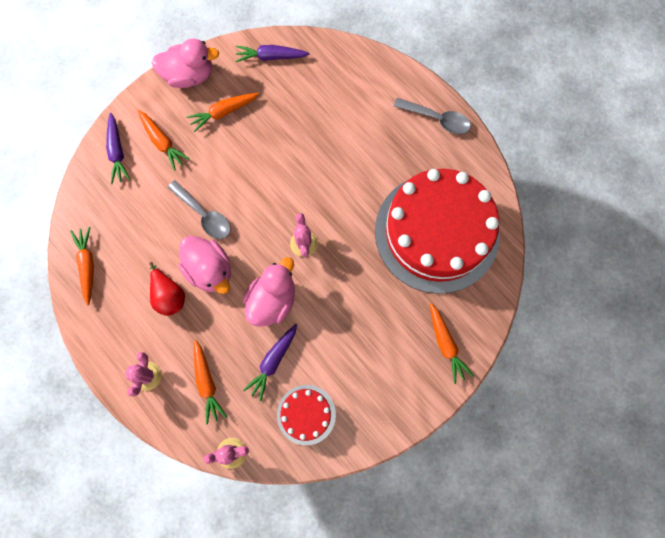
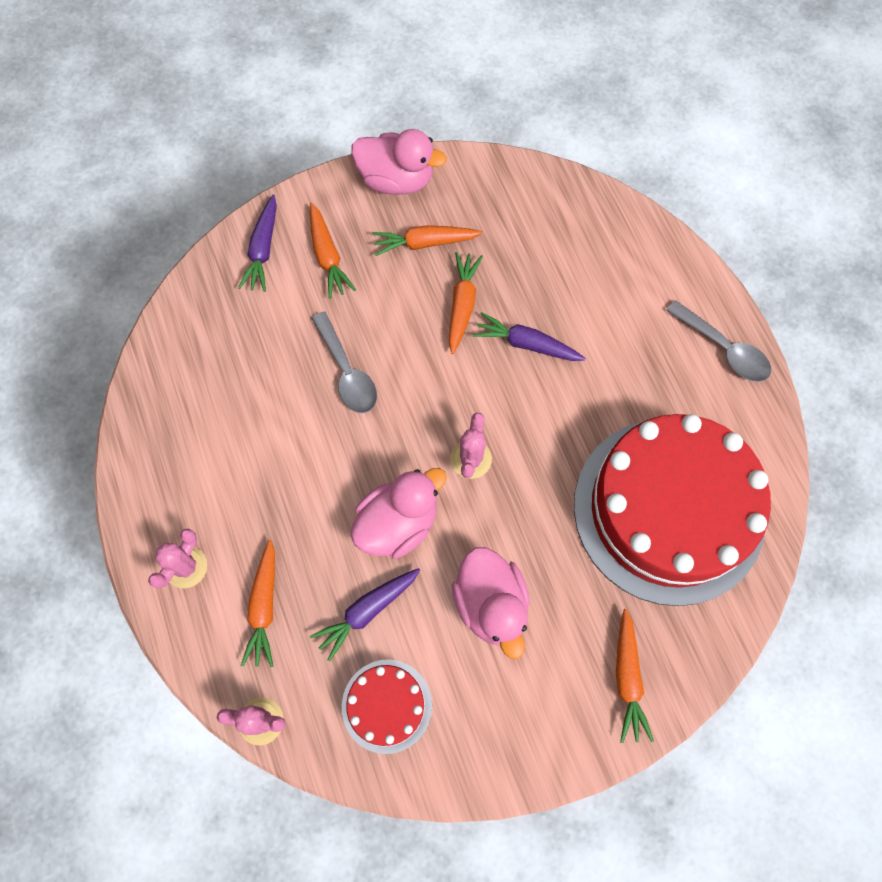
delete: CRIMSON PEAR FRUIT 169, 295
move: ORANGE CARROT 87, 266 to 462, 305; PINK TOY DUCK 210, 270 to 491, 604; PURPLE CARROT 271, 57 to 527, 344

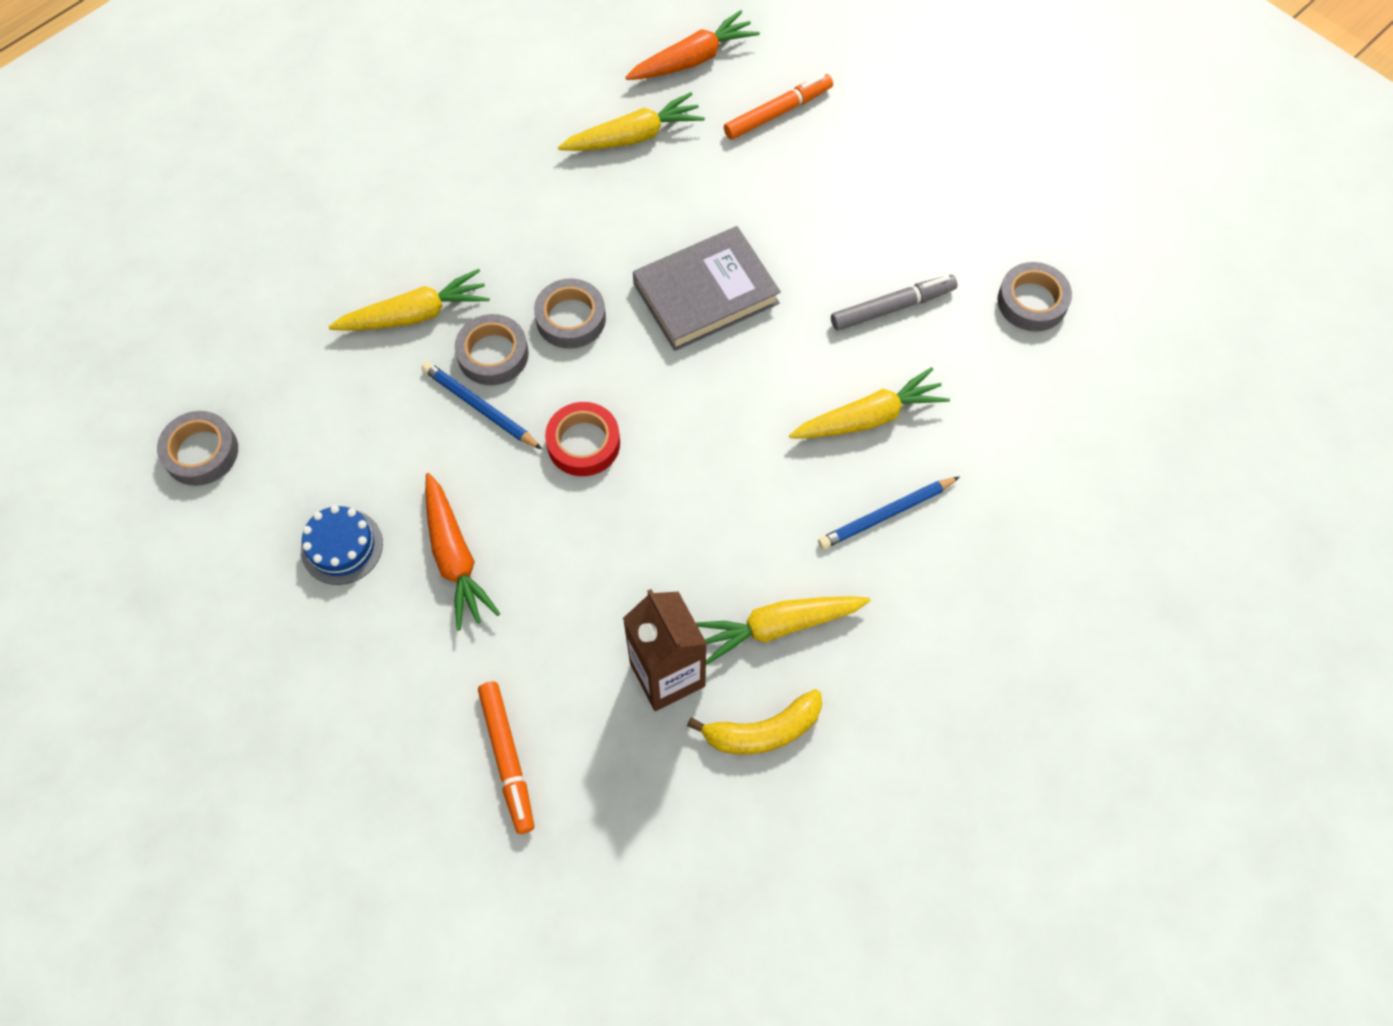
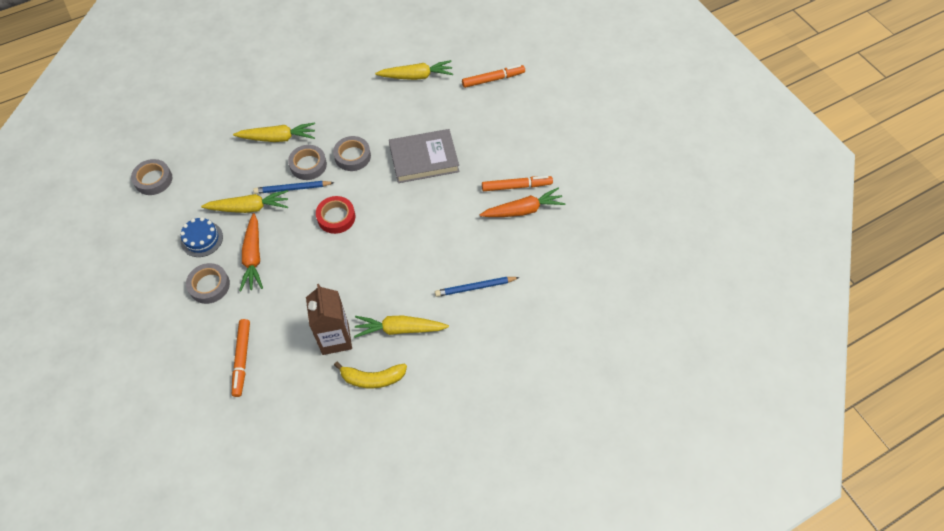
move: GREY ROLL OF TAPE 1032, 301 to 209, 285; GOLDEN CARROT 869, 417 to 249, 208; ORANGE CARROT 693, 59 to 523, 210
recolor: GREY FELT PEN 892, 307 to ORANGE FELT PEN 516, 186
rotate: ROYAL BLUE LEAD PENCIL 480, 407 = 292, 188 60 degrees counterclockwise

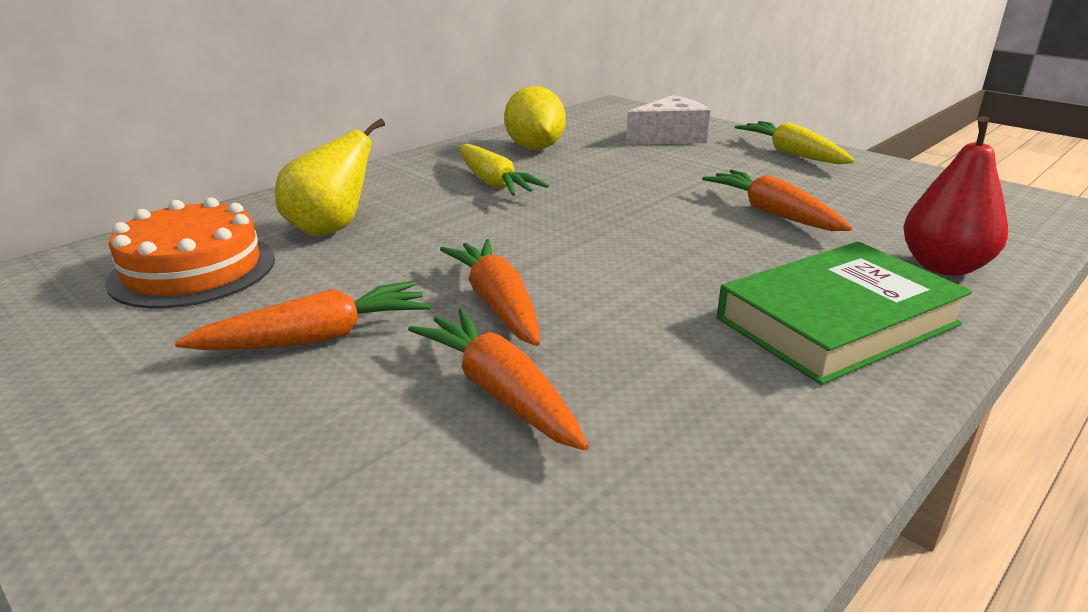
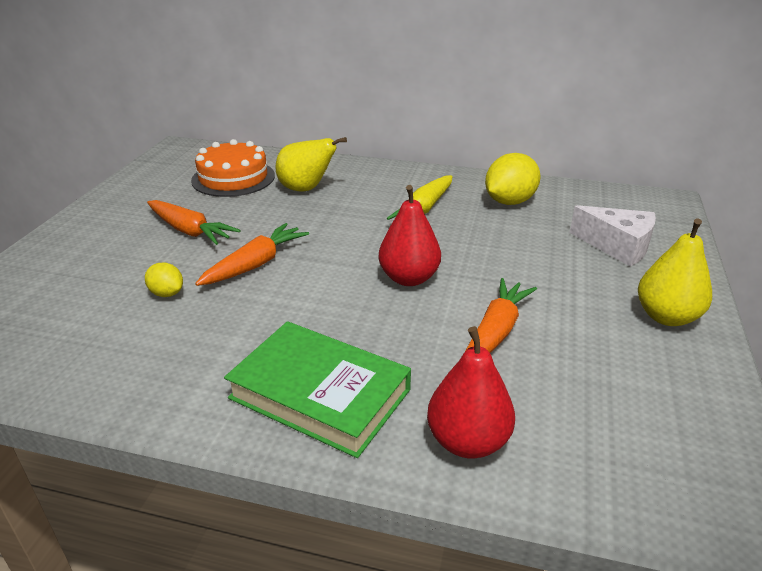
insert: CRIMSON PEAR FRUIT 409, 278
replace: ORANGE CARROT 500, 392 to GOLDEN TOY LEMON 167, 293; GOLDEN CARROT 792, 154 to GOLDEN PEAR FRUIT 666, 317

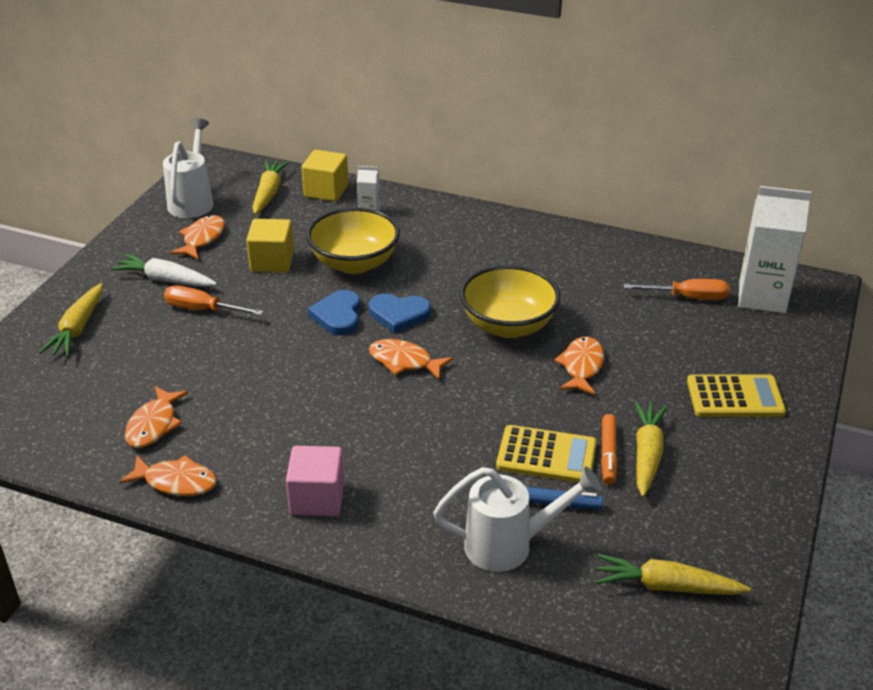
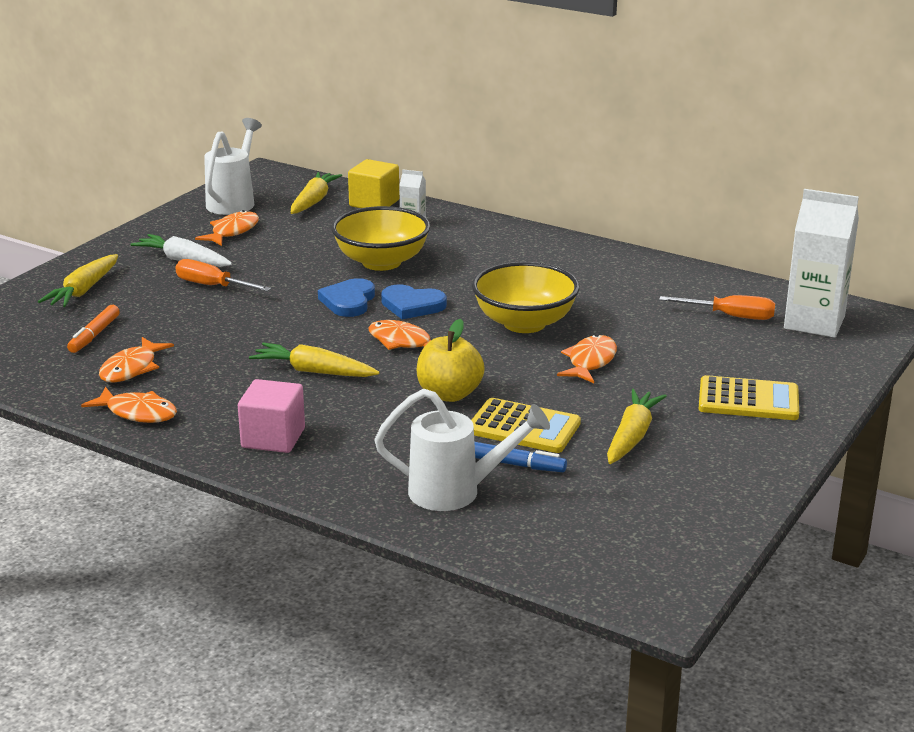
delete: GOLDEN SOLID CUBE 272, 261
insert: GOLDEN TOY APPLE 449, 394
move: ORANGE FELT PEN 608, 454 to 94, 335; GOLDEN CARROT 666, 586 to 314, 371

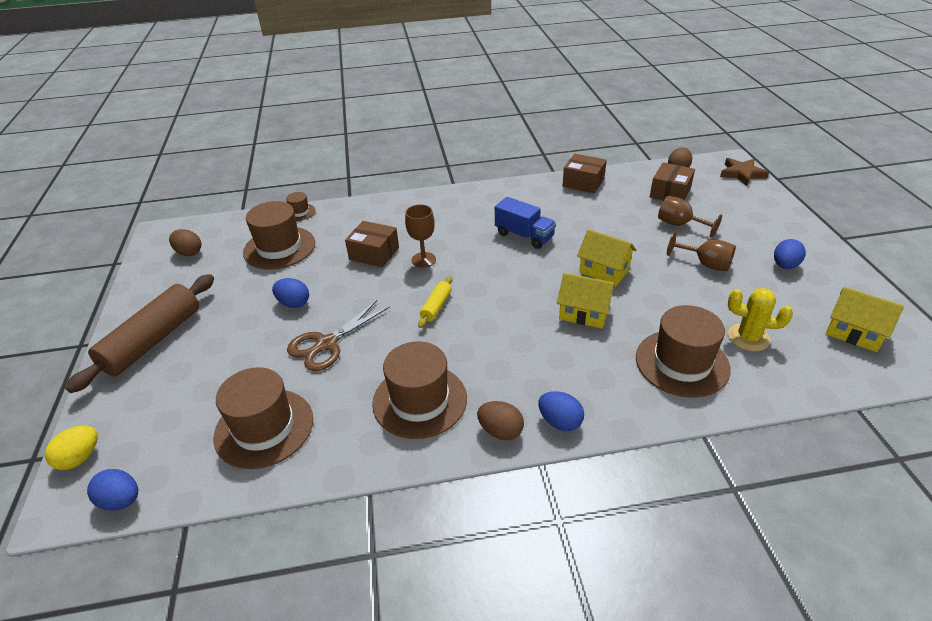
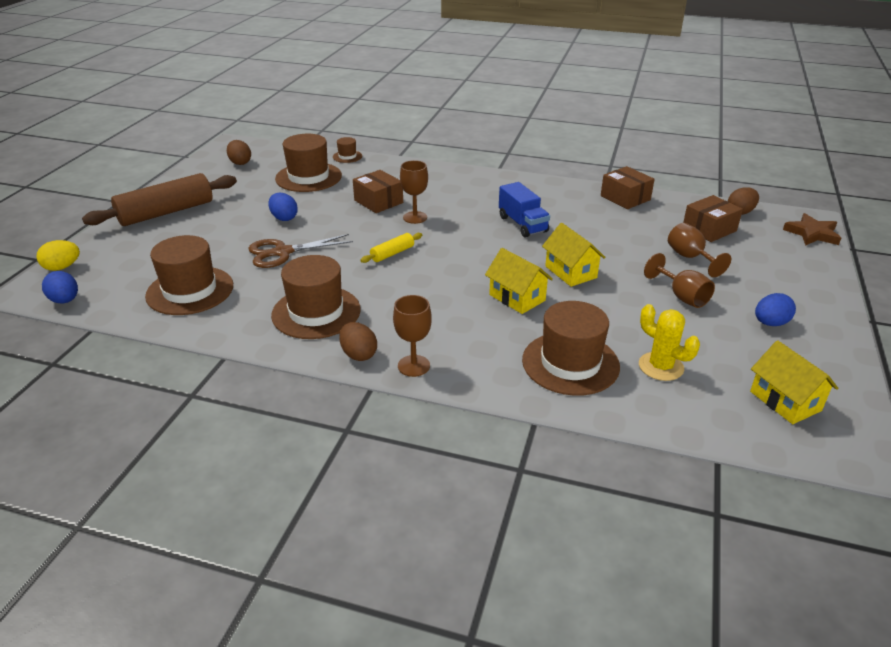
replace: ROYAL BLUE EGG 560, 422 to RUSSET CHALICE 413, 366

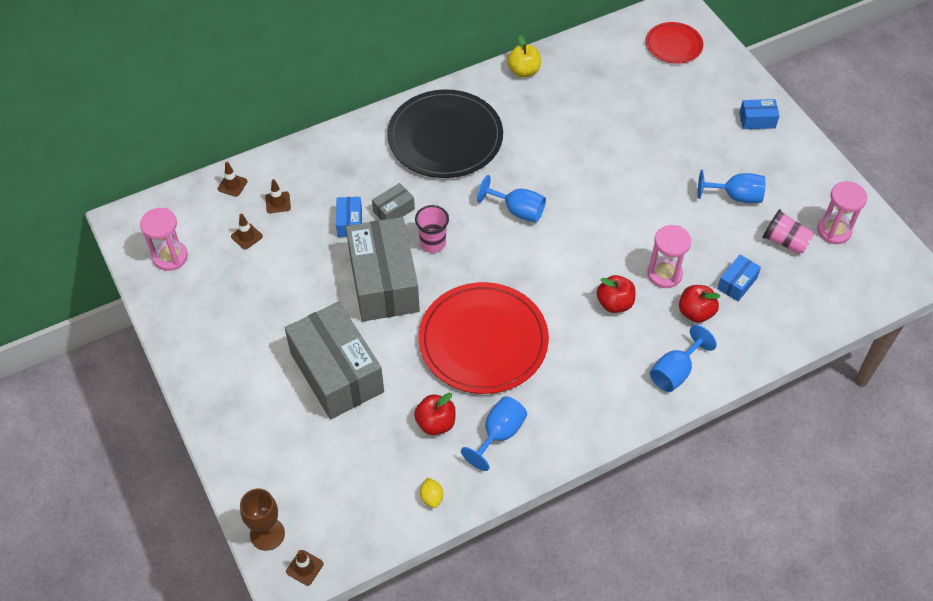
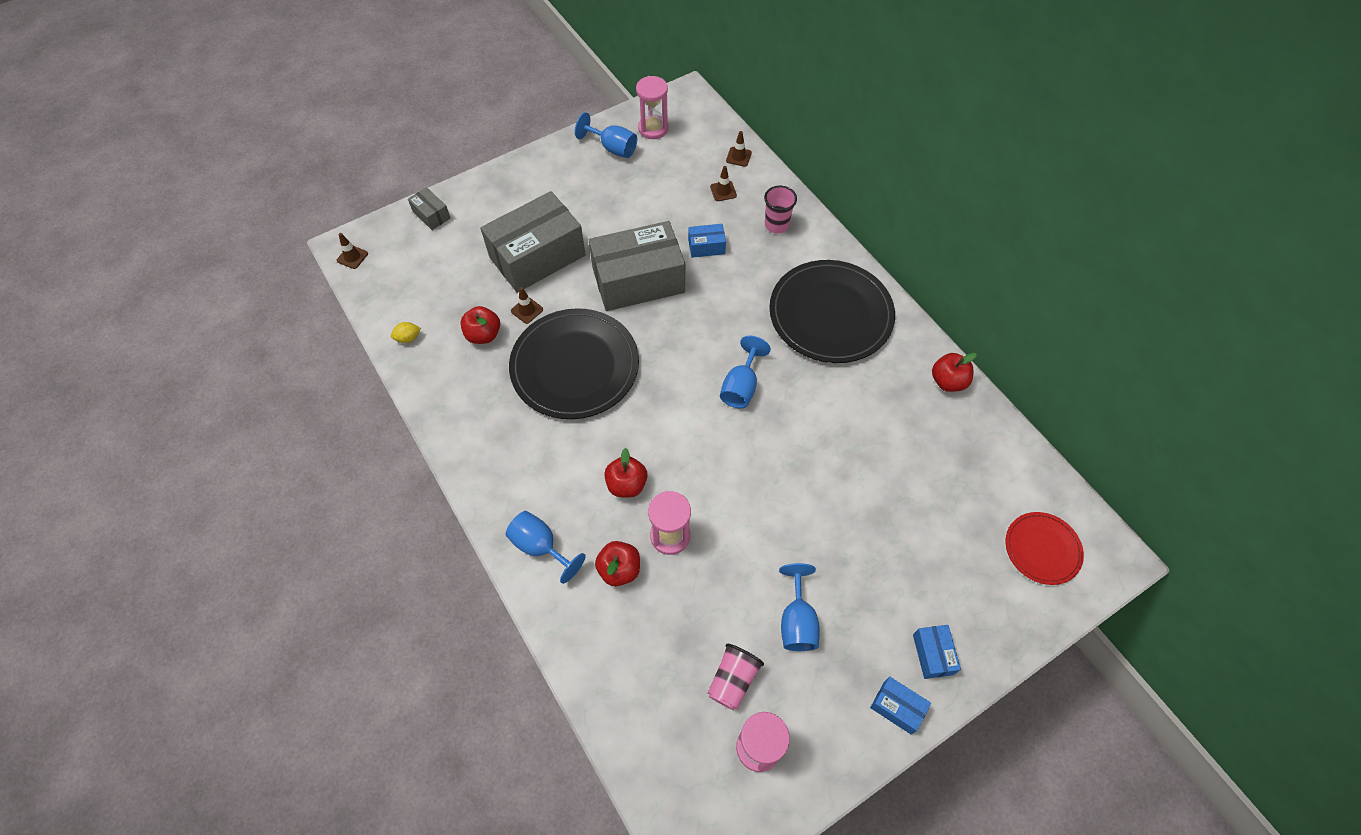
delete: RUSSET CHALICE 267, 534
move: GREY PACKAGE 393, 210 to 431, 215; RUSSET TRAFFIC CONE 246, 236 to 527, 310; ROYAL BLUE CHALICE 499, 434 to 613, 148; PINK CUP 433, 243 to 776, 225; ROYAL BLUE PACKAGE 737, 283 to 897, 707
recolor: CRIMSON PLATE 483, 340 to JET-BLACK PLATE 575, 366; GOLDEN TOY APPLE 524, 71 to CRIMSON TOY APPLE 948, 381

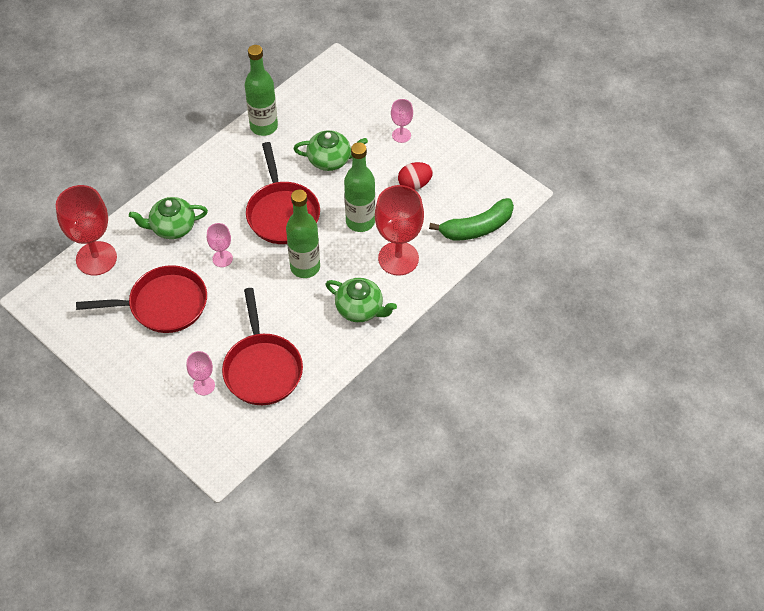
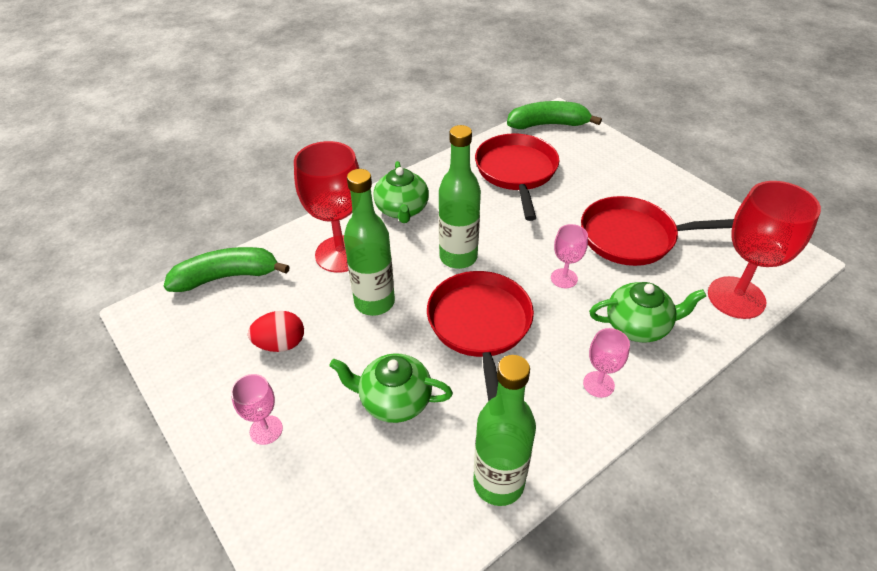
insert: EMERALD BANANA FRUIT 548, 124
move: PINK CHALICE 204, 385 to 598, 384
rotate: EMERALD CHINA TEAPOT 360, 309 = 402, 210 135 degrees counterclockwise

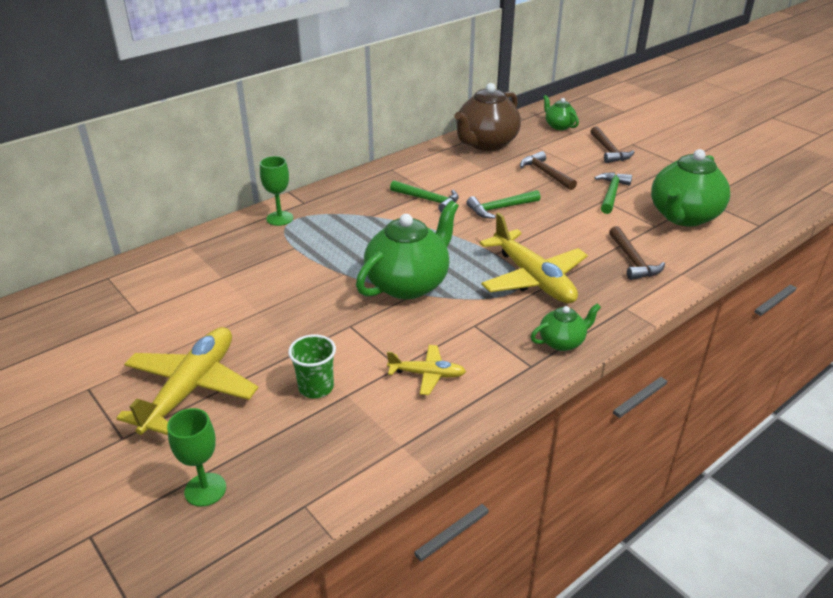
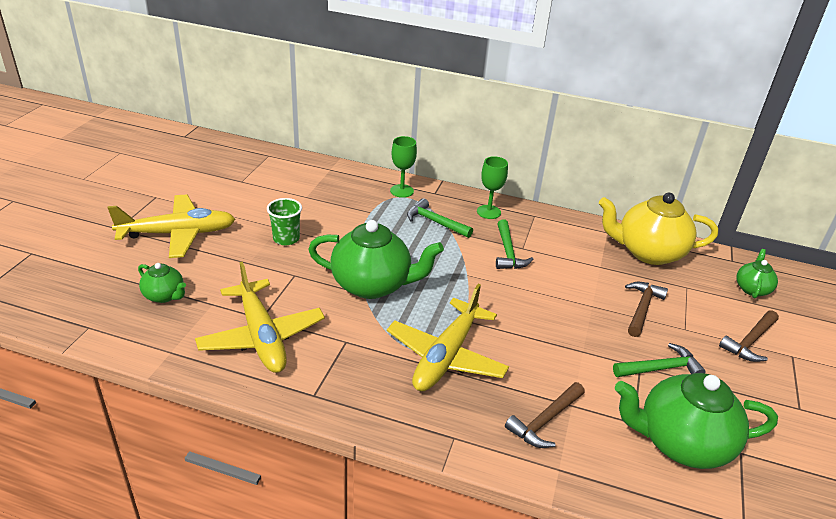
move: EMERALD CHINA TEAPOT 562, 342 to 165, 296; EMERALD CUP 316, 387 to 286, 239; EMERALD CARPENTER'S HAMMER 500, 208 to 435, 222; EMERALD CHALICE 205, 489 to 488, 212
recolor: RUSSET CHINA TEAPOT 486, 143 to GOLDEN CHINA TEAPOT 648, 252
resize: GOLDEN TOY PLANE 427, 374 = 262, 336 x1.93

